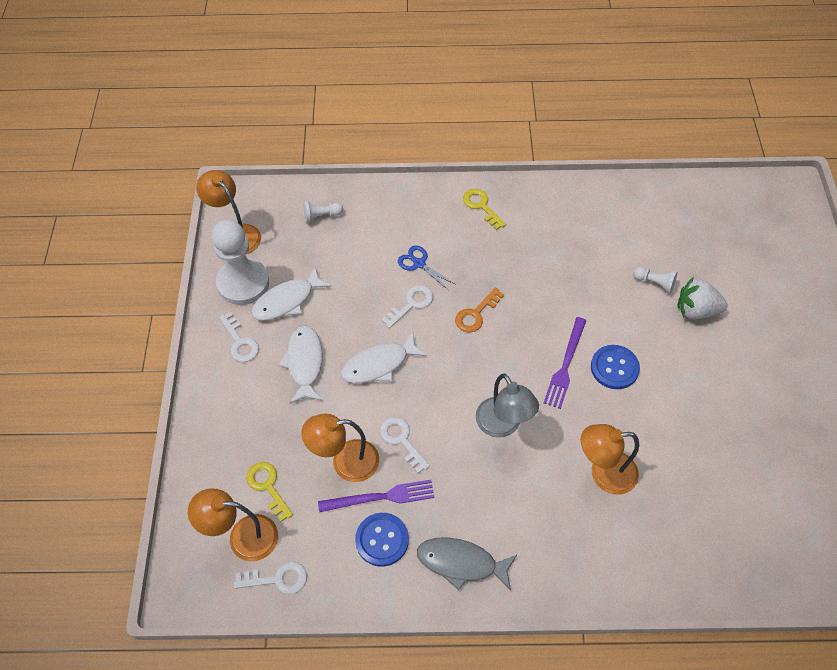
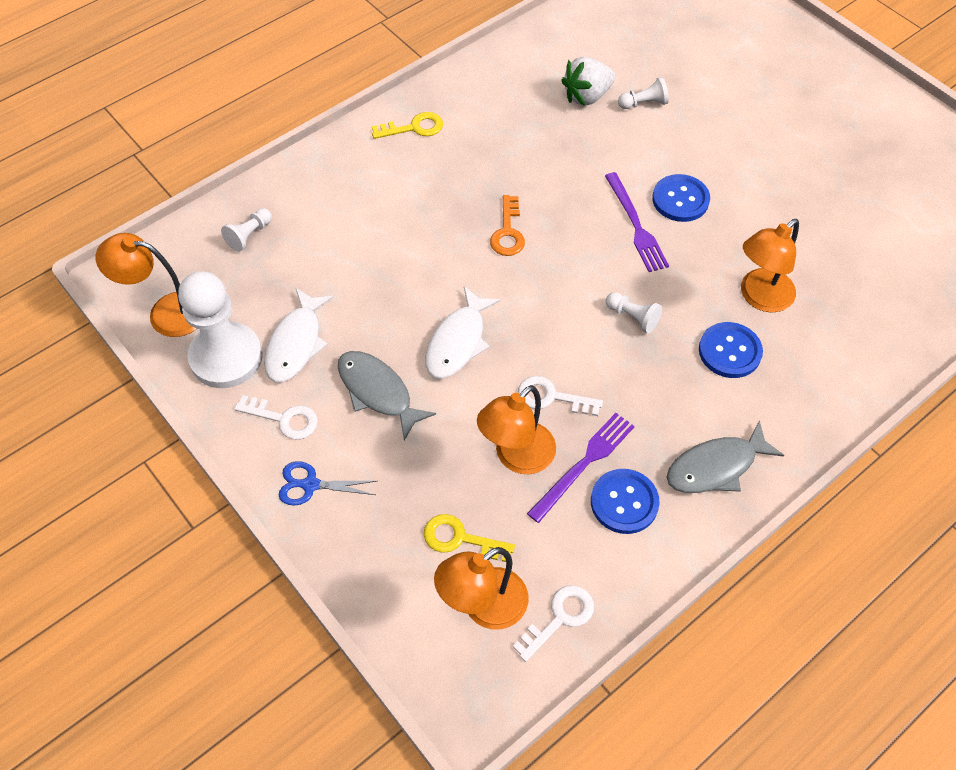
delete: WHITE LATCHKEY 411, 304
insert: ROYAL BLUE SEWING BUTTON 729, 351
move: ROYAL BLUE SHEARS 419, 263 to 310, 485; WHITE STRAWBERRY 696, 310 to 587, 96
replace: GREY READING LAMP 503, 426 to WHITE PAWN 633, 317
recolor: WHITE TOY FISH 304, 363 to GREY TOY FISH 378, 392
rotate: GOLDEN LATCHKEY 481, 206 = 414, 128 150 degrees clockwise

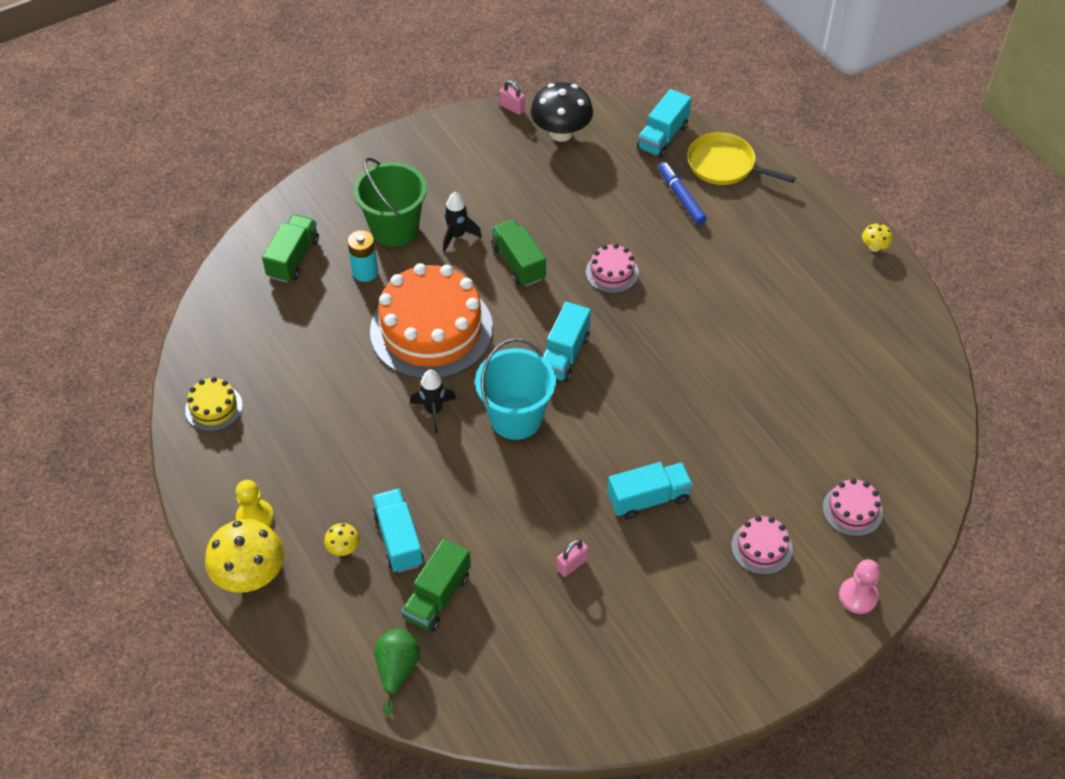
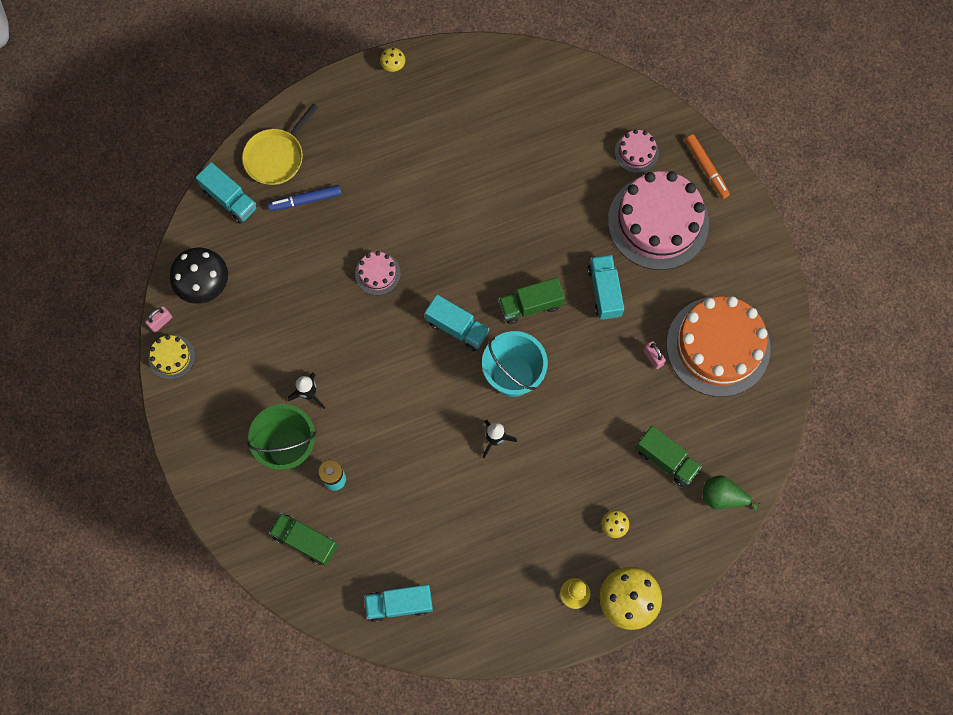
move: GOLDEN GATEAU 214, 407 to 171, 357; TURQUOISE TOY TRUCK 398, 539 to 399, 604; EMERALD TOY TRUCK 518, 263 to 530, 305; ORANGE GATEAU 431, 329 to 718, 346
replace: PINK PAWN 858, 596 to ORANGE FELT PEN 706, 168
resize: PINK GATEAU 761, 547 = 658, 222 x2.25

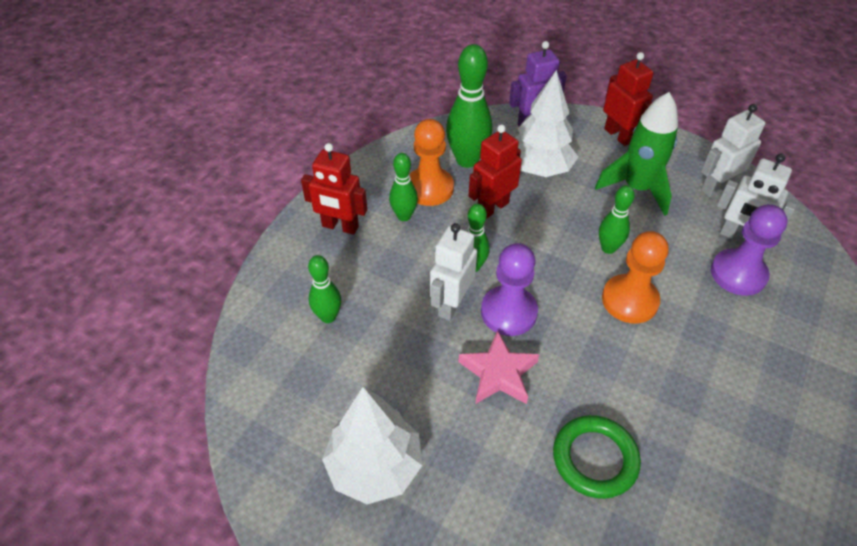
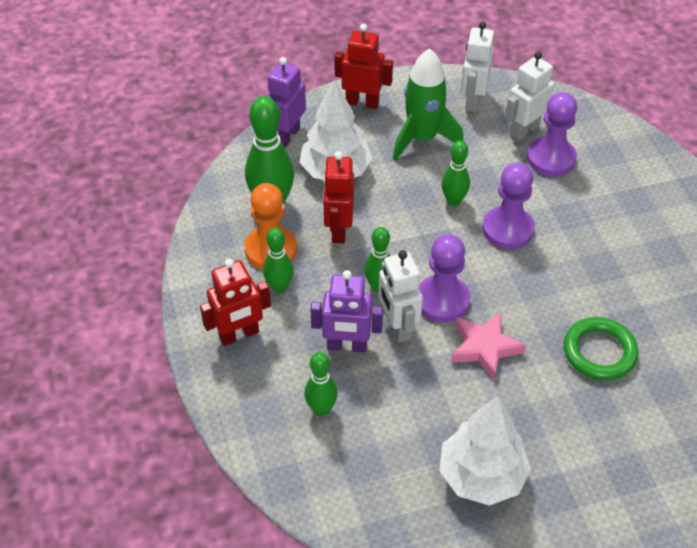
insert: PURPLE ROBOT 347, 346
recolor: ORANGE PAWN 629, 300 to PURPLE PAWN 508, 229
rotate: WHITE ROBOT 738, 237 = 524, 130 150 degrees clockwise

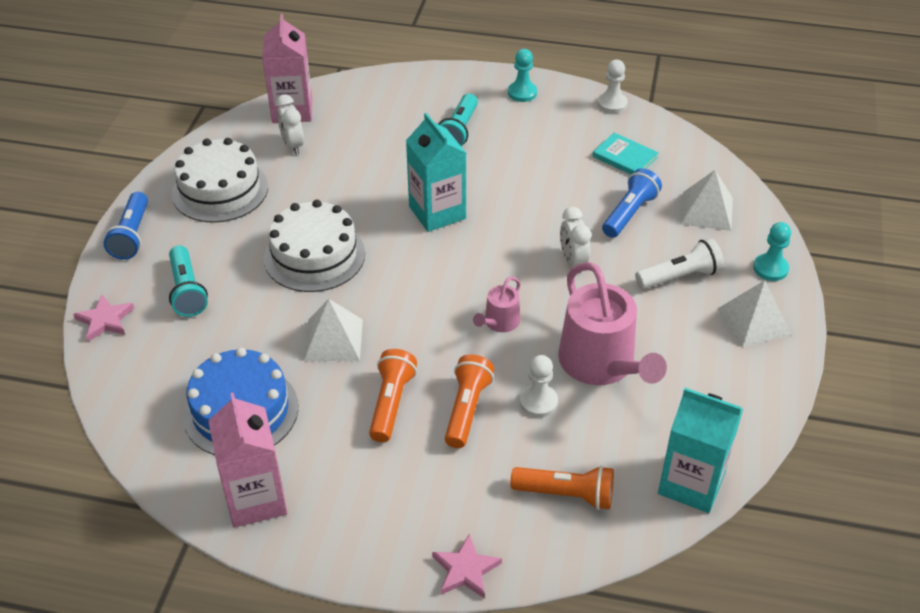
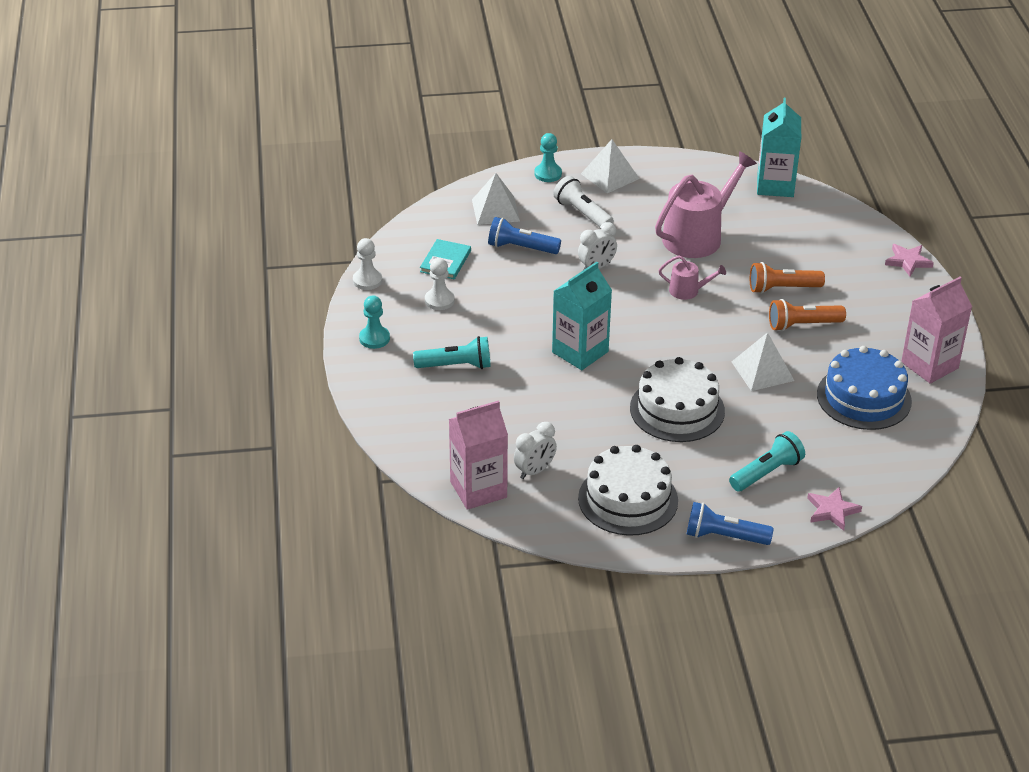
delete: ORANGE FLASHLIGHT 566, 494
move: WHITE PAWN 538, 402 to 439, 300
rotate: ROYAL BLUE FLASHLIGHT 132, 235 = 724, 536 150 degrees counterclockwise

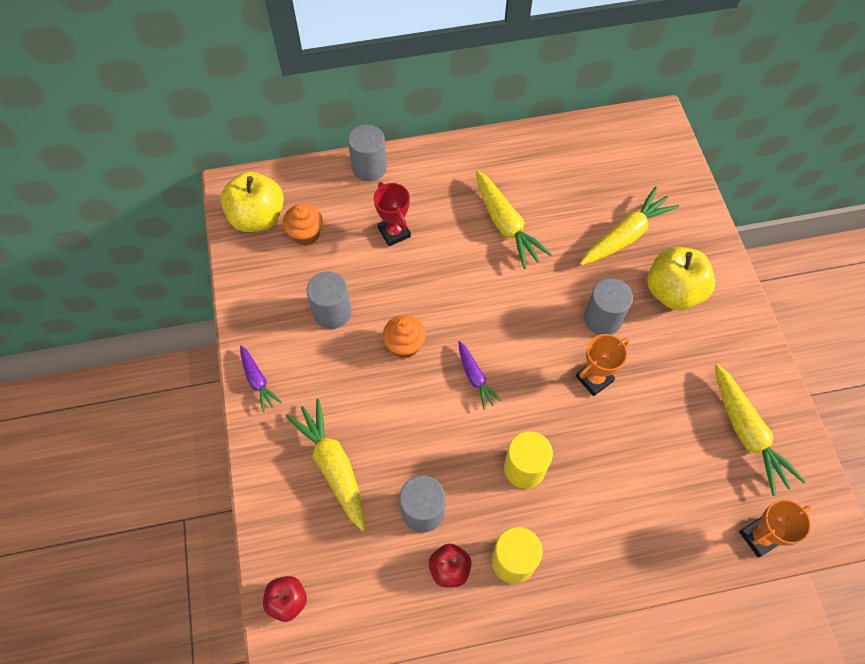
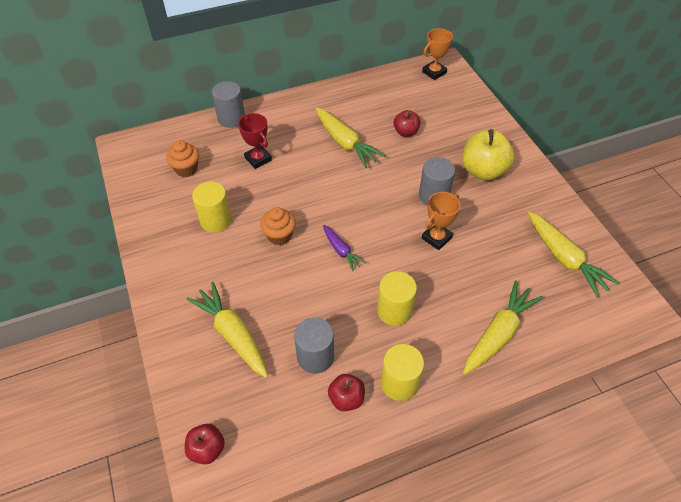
delete: GOLDEN TOY APPLE 257, 217; PURPLE CARROT 258, 381
insert: CRIMSON TOY APPLE 406, 132
move: ORANGE TROPHY 759, 537 to 434, 72; GOLDEN CARROT 626, 235 to 498, 333
recolor: GREY CYLINDER SHAPE 332, 312 to GOLDEN CYLINDER SHAPE 216, 220

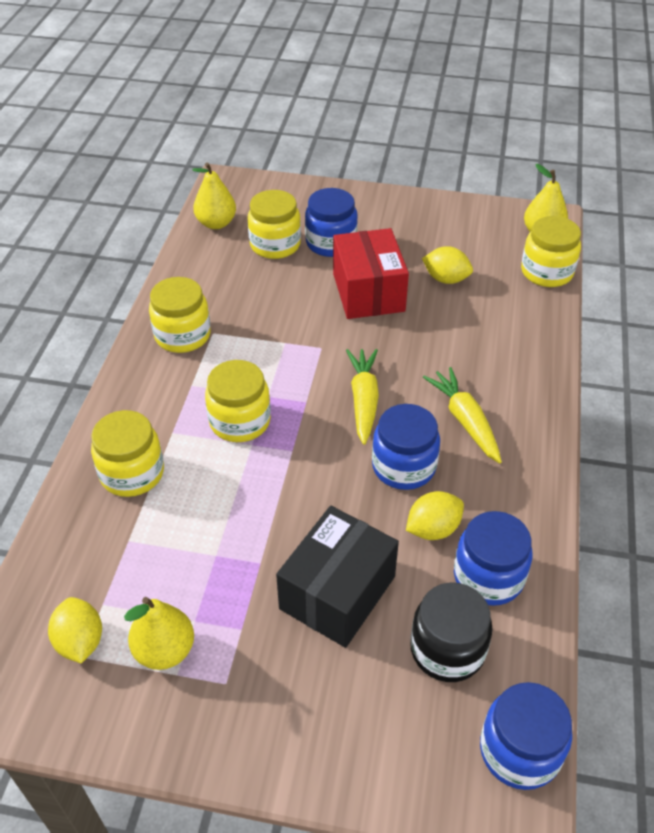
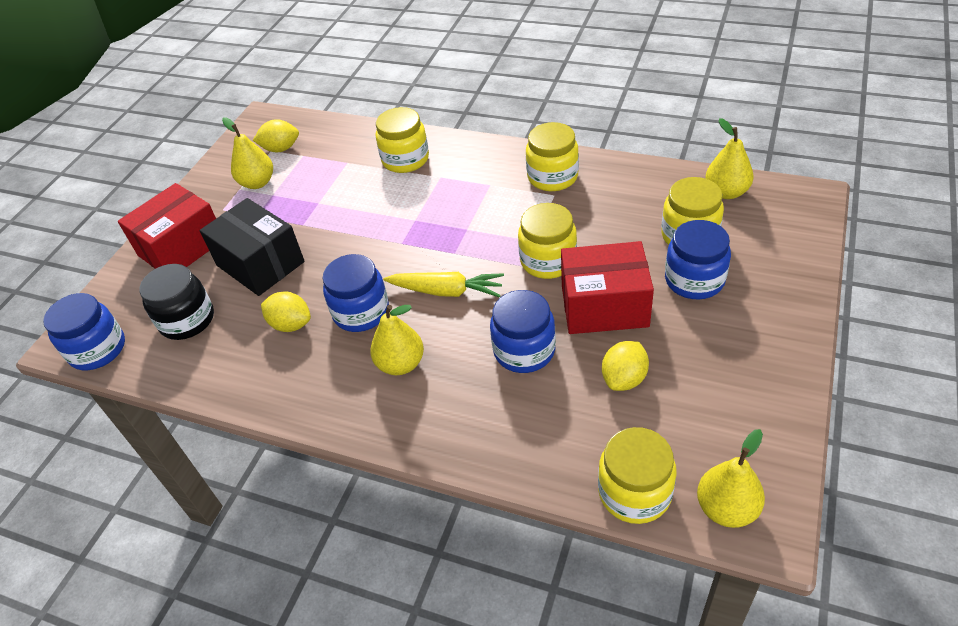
insert: CRIMSON PACKAGE 182, 247
move: ROYAL BLUE JAR 488, 577 to 524, 350; GOLDEN JAR 240, 421 to 548, 261
replace: GOLDEN CARROT 465, 421 to GOLDEN PEAR FRUIT 401, 364
rotate: GOLDEN TOY LEMON 433, 529 = 291, 324 45 degrees counterclockwise

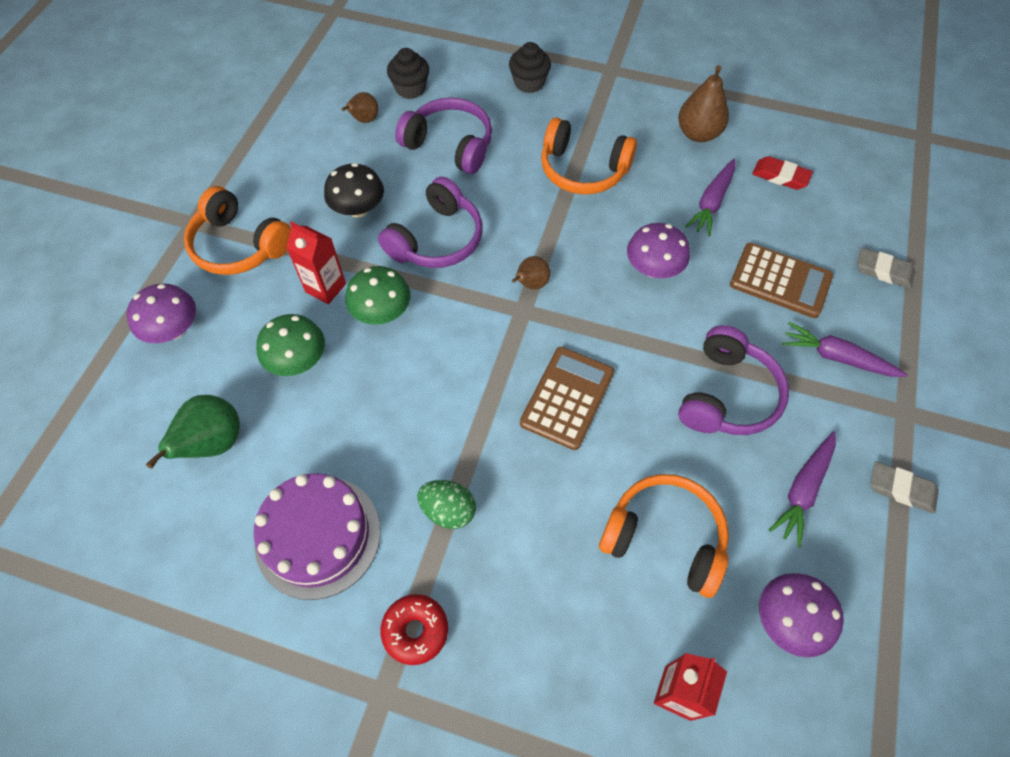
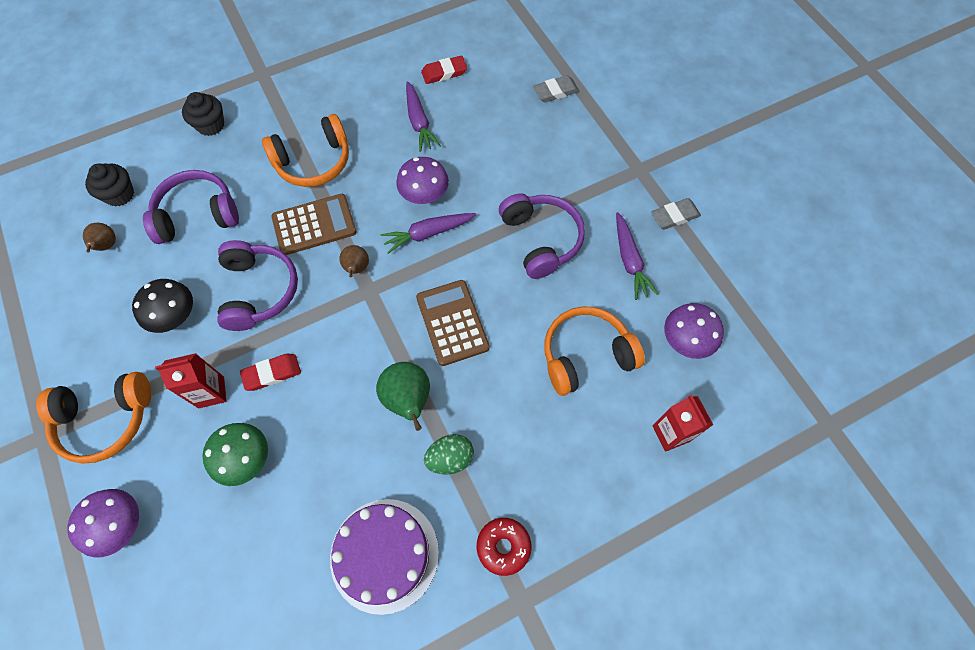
delete: RUSSET PEAR FRUIT 698, 134
move: RUSSET ADDING MACHINE 780, 281 to 314, 225; EMERALD PEAR FRUIT 213, 443 to 408, 400; PURPLE CARROT 837, 357 to 428, 234
replace: EMERALD TOADSTOOL 382, 312 to CRIMSON PENCIL ERASER 272, 373

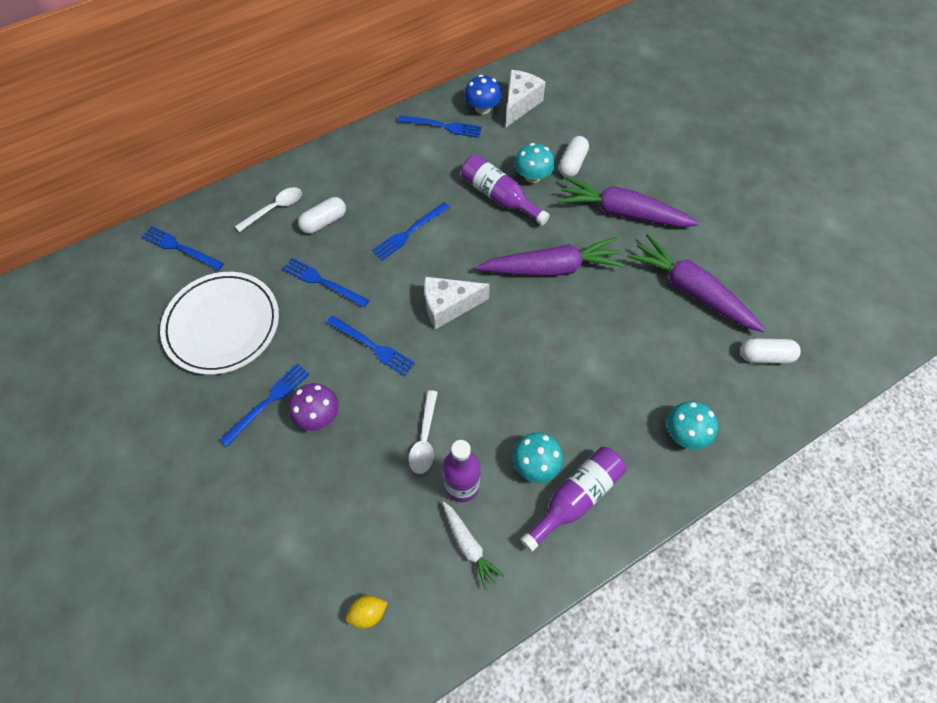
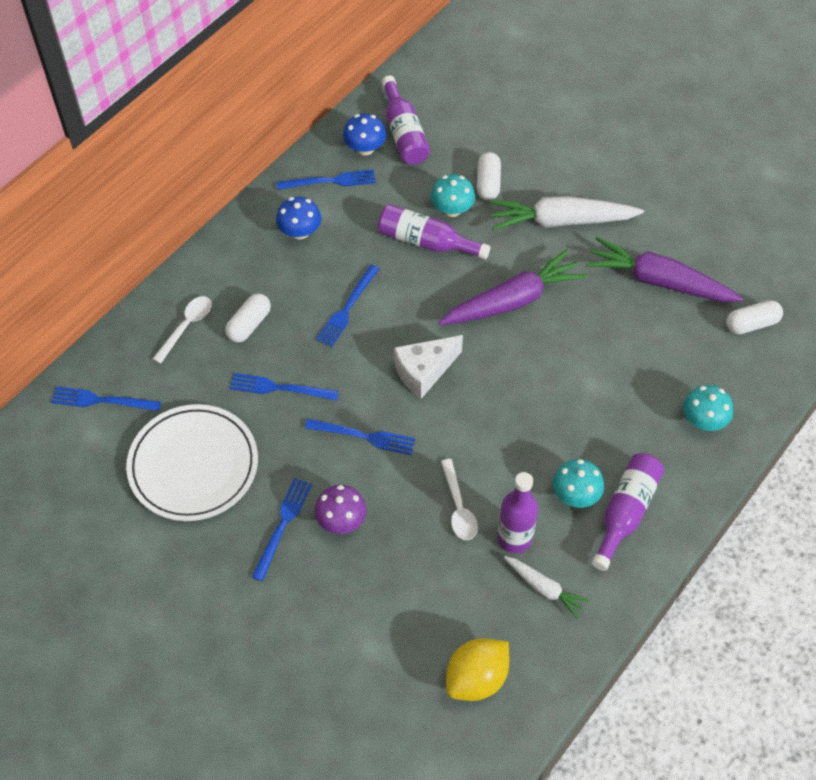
insert: ROYAL BLUE TOADSTOOL 300, 232
replace: WHITE PIECE OF CHEESE 519, 104 to PURPLE DRINK BOTTLE 404, 133
recolor: PURPLE CARROT 622, 212 to WHITE CARROT 561, 221
resize: GOLDEN TOY LEMON 368, 612 = 476, 678 x1.87

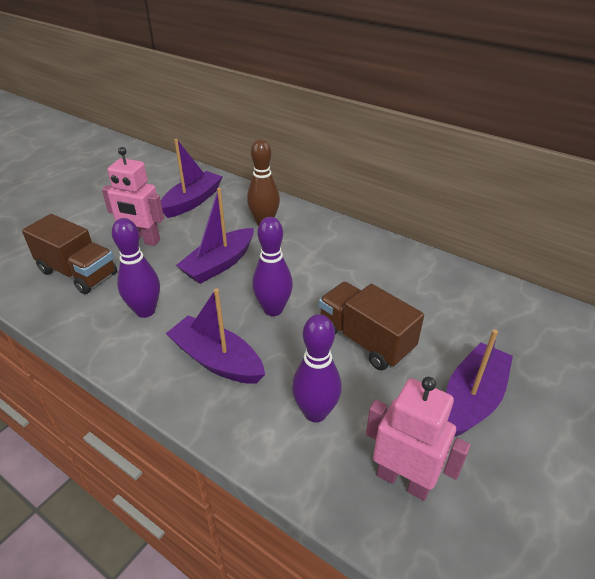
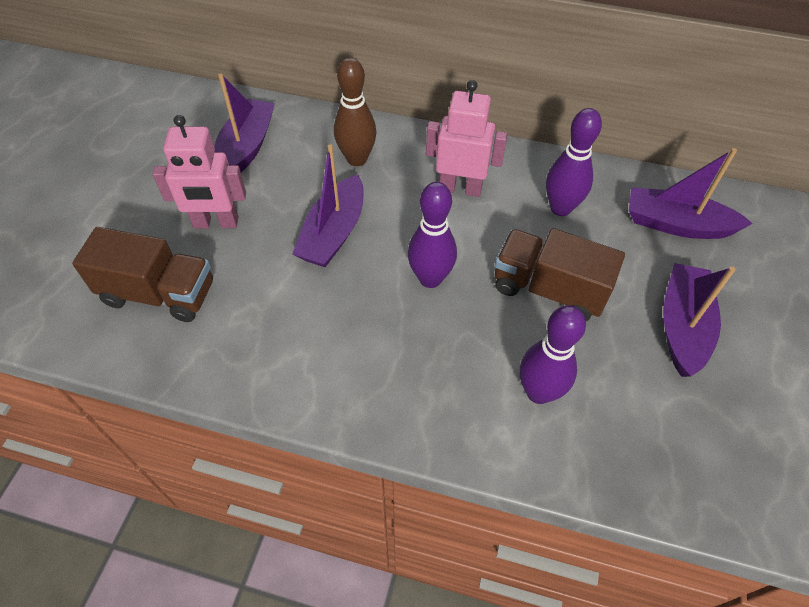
move: PINK ROBOT 403, 480 to 460, 188; PURPLE TENPIN 145, 311 to 560, 208; PURPLE TOY BOAT 217, 360 to 676, 224

